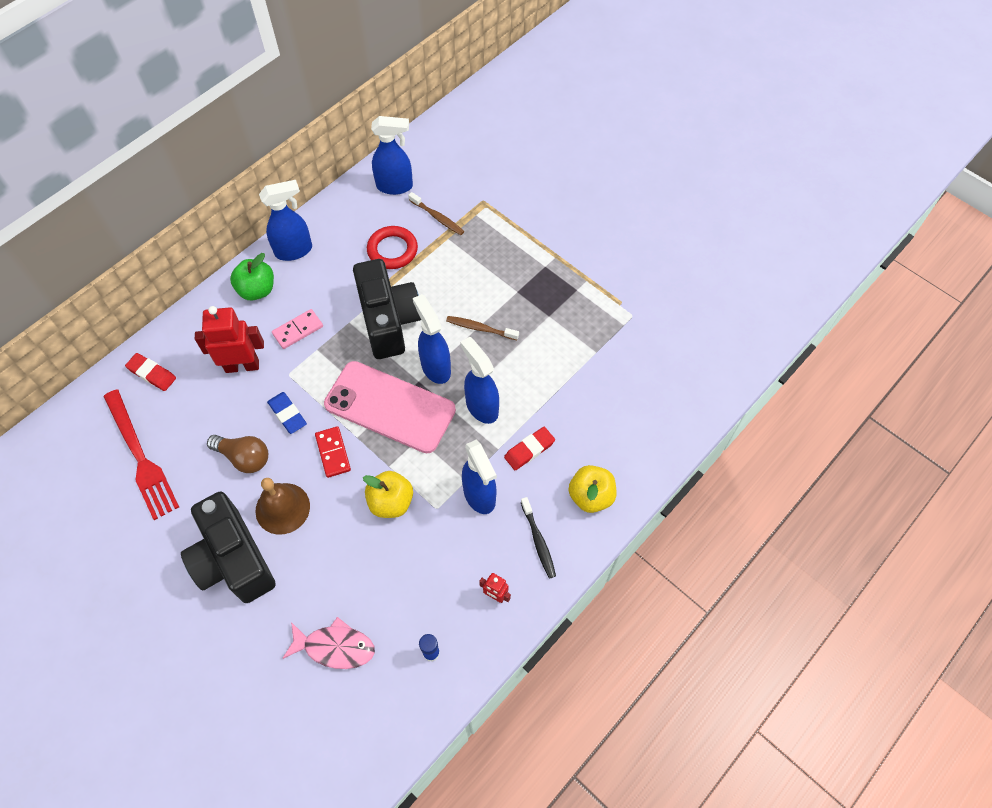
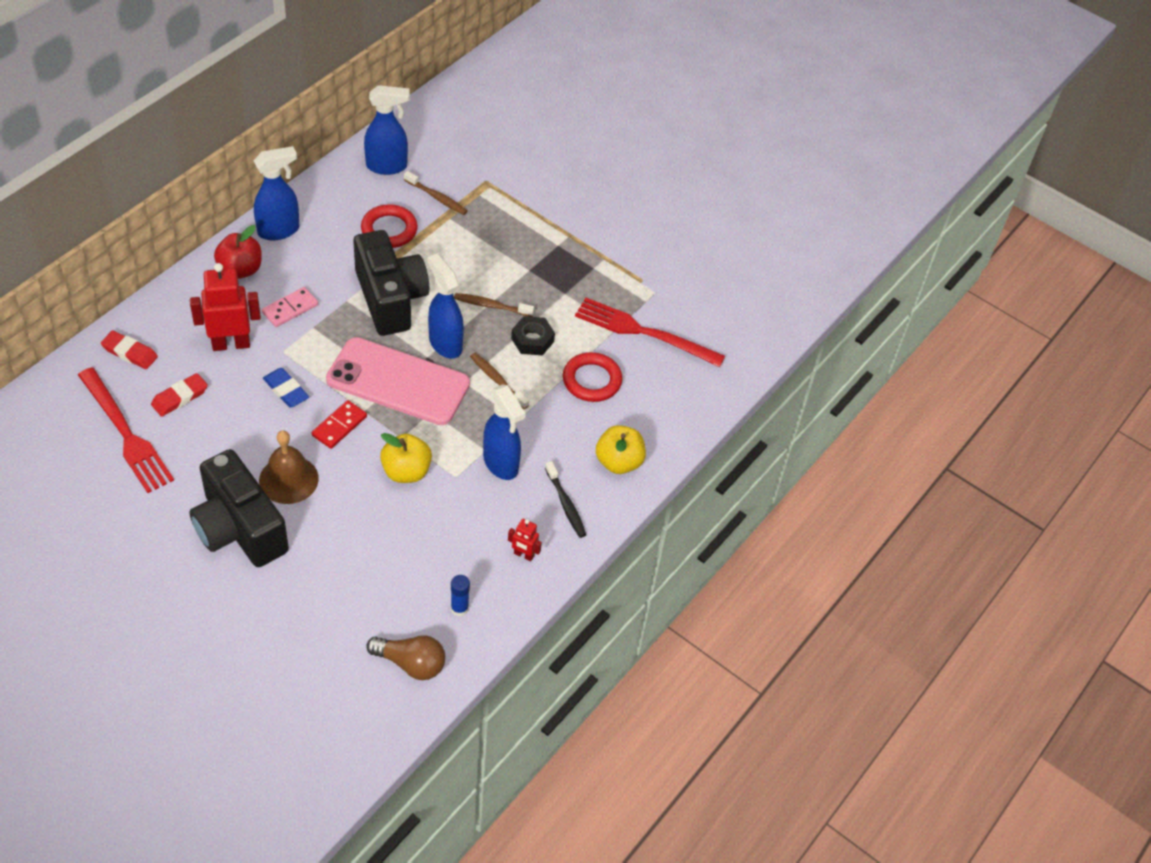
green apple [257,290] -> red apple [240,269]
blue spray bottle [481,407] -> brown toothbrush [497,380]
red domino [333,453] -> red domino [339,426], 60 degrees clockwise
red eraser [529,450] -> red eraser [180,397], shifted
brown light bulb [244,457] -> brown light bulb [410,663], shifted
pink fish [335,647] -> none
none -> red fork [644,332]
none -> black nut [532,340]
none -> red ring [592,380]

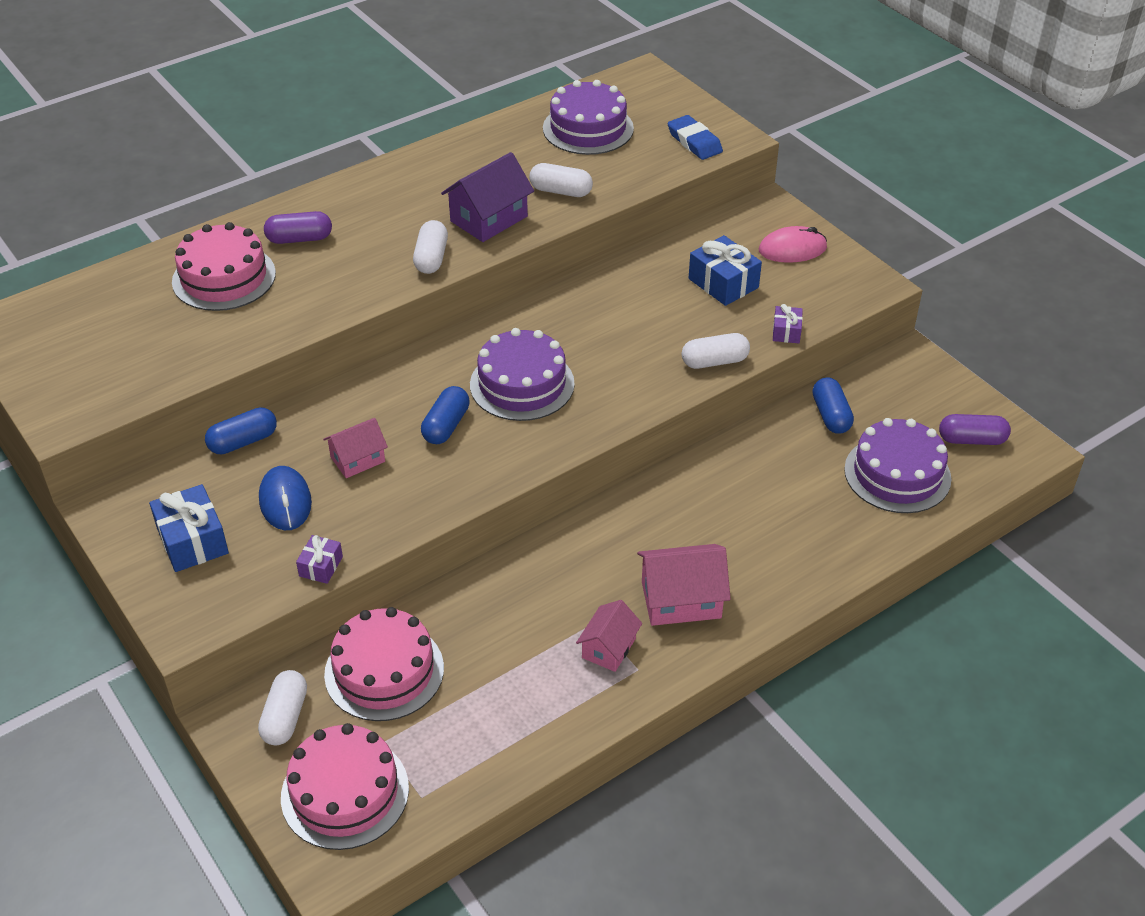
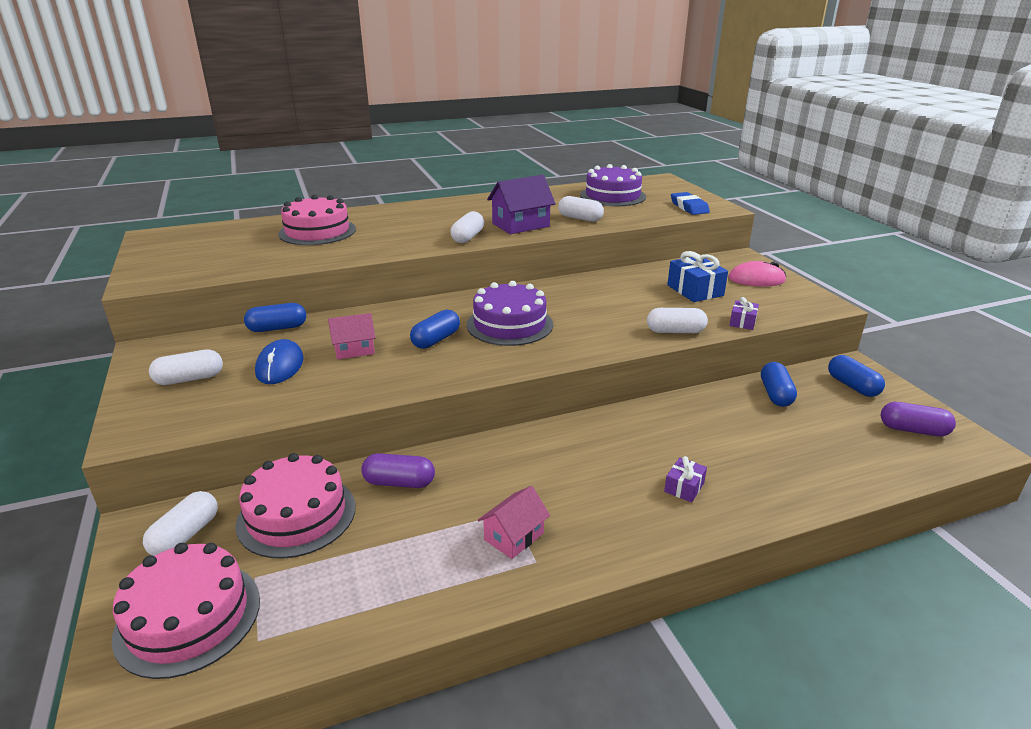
purple capsule [299,239] -> purple capsule [399,482], shifted
purple cake [897,474] -> none
blue gift [192,541] -> white capsule [189,379]
purple gift [321,566] -> purple gift [684,487], shifted
pink house [681,600] -> none
none -> blue capsule [852,386]

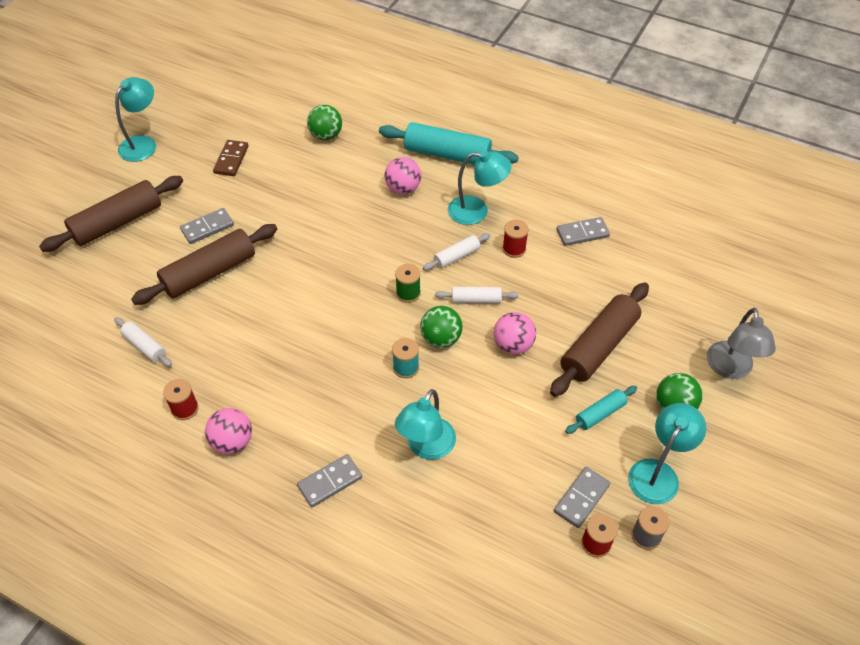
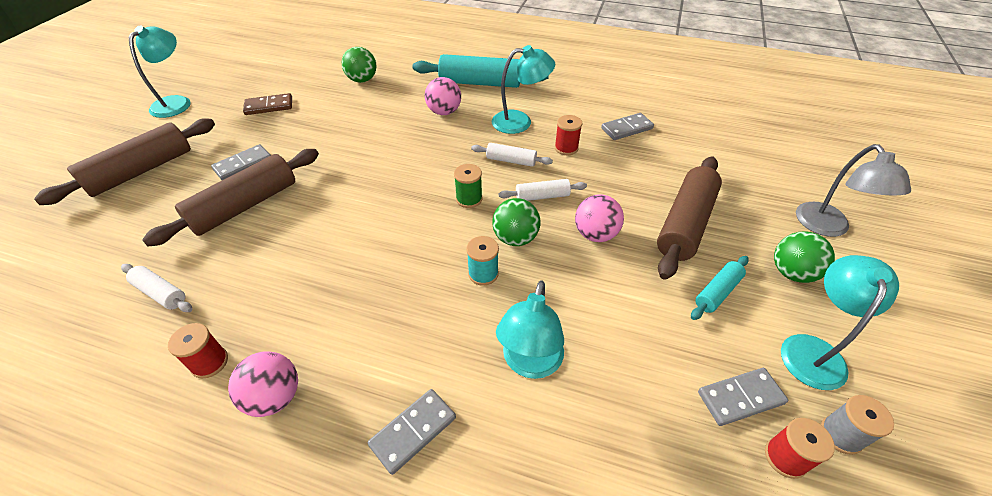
brown domino [231,160] -> brown domino [269,106], 75 degrees clockwise
white rolling pin [456,256] -> white rolling pin [511,160], 60 degrees clockwise
grey domino [581,498] -> grey domino [740,397], 45 degrees clockwise

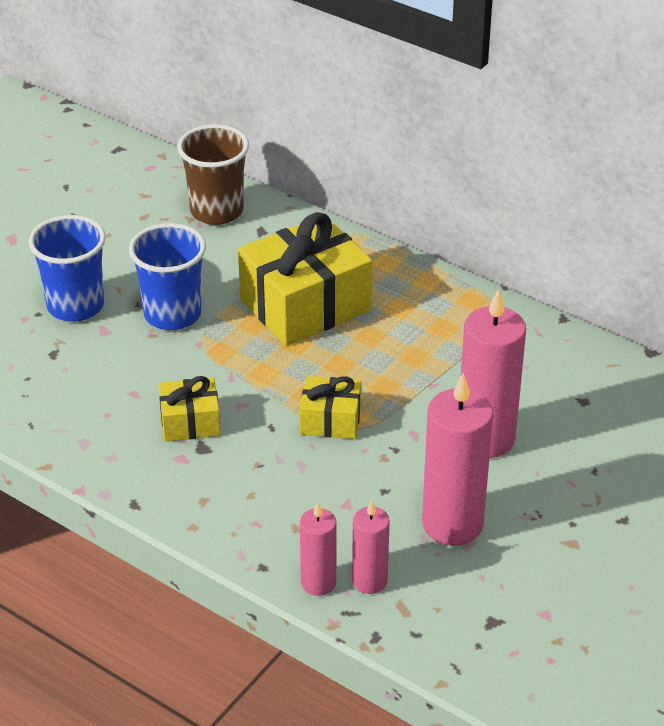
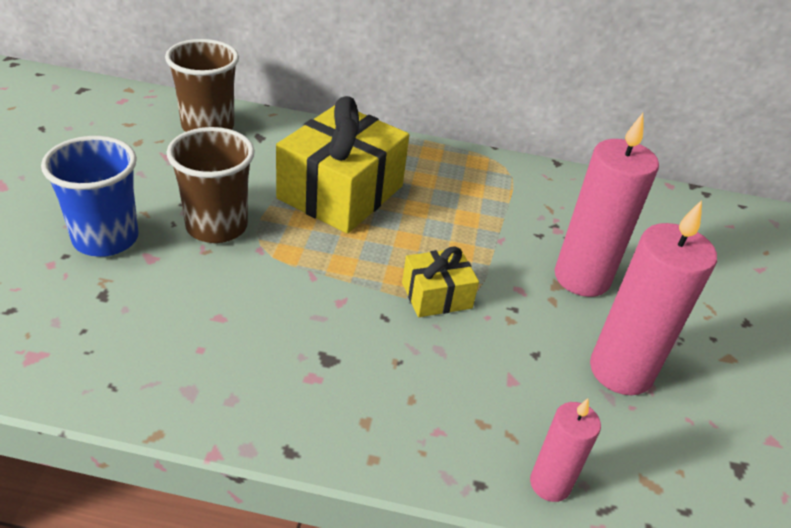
blue cup [172,314] -> brown cup [217,226]
yellow gift [190,422] -> none
pink candle [369,581] -> none

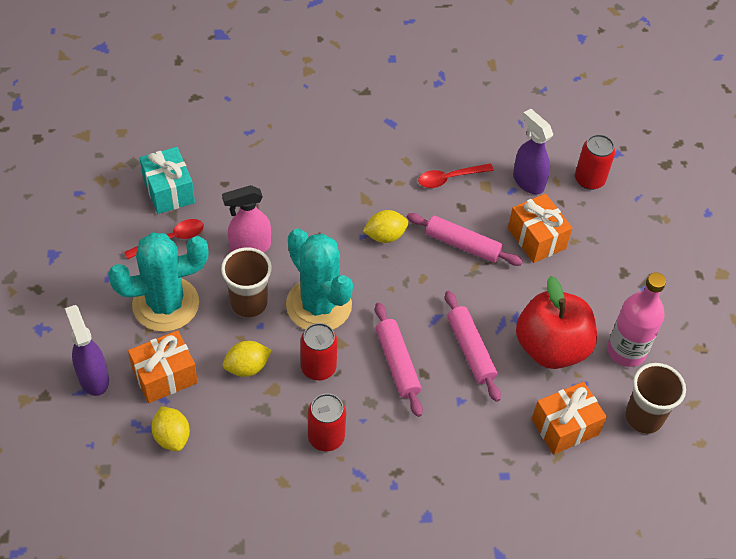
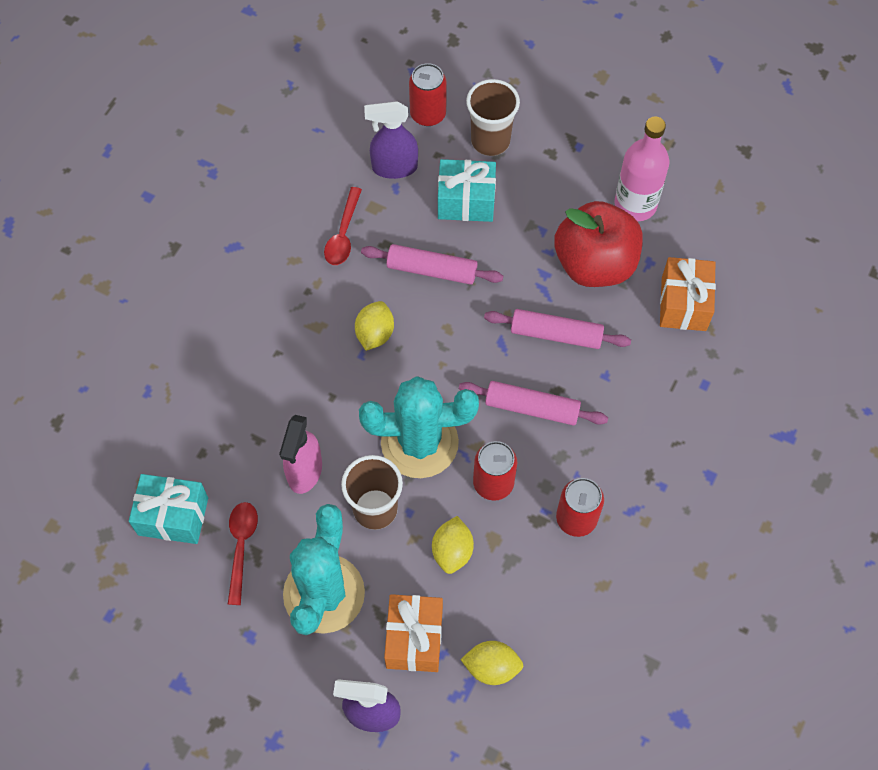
orange gift [536,238] -> turquoise gift [466,201]
pink rolling pin [462,245] -> pink rolling pin [432,270], 45 degrees clockwise
brown cup [643,417] -> brown cup [490,141], shifted

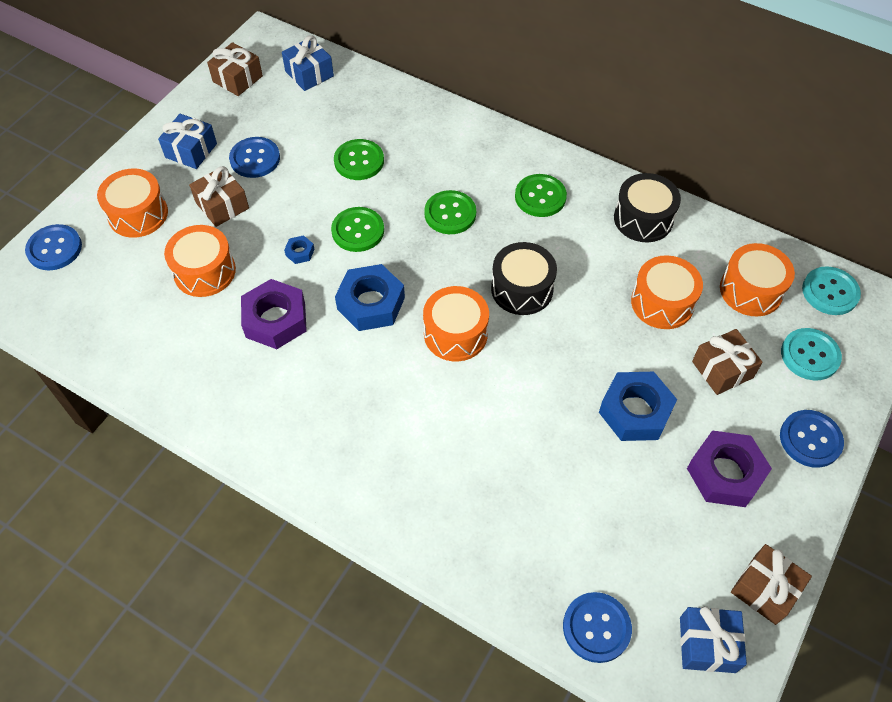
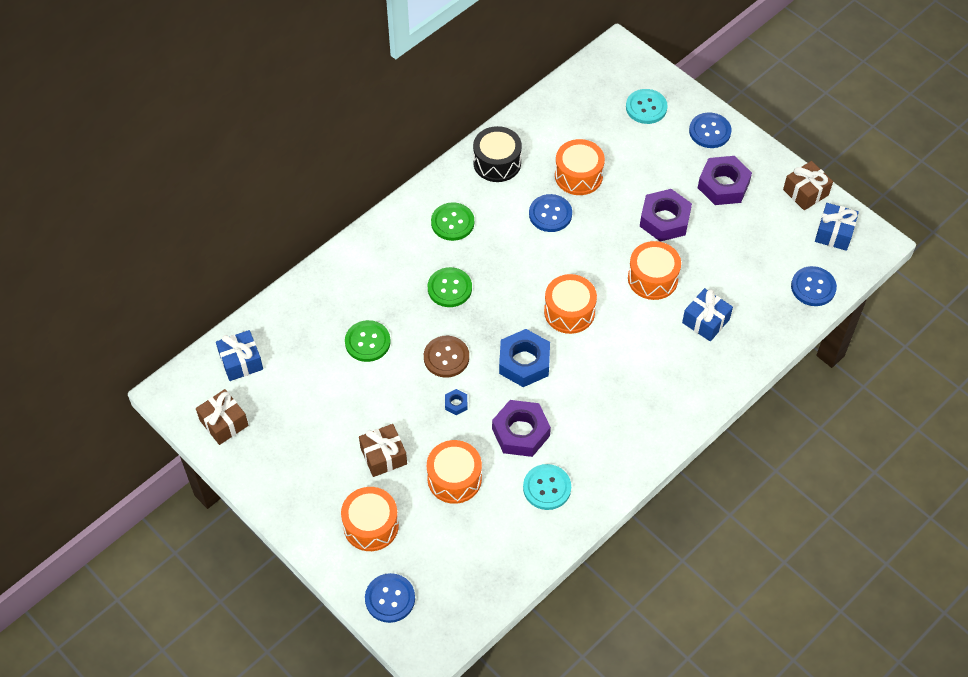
blue gift [191,150] -> blue gift [705,321], shifted
blue button [255,159] -> blue button [550,214], shifted
green button [358,231] -> brown button [446,357]
black drum [522,289] -> none
orange drum [751,290] -> orange drum [652,278], shifted
turquoise button [830,292] -> turquoise button [547,488], shifted
brown gift [722,369] -> none
blue nut [635,411] -> purple nut [664,220]

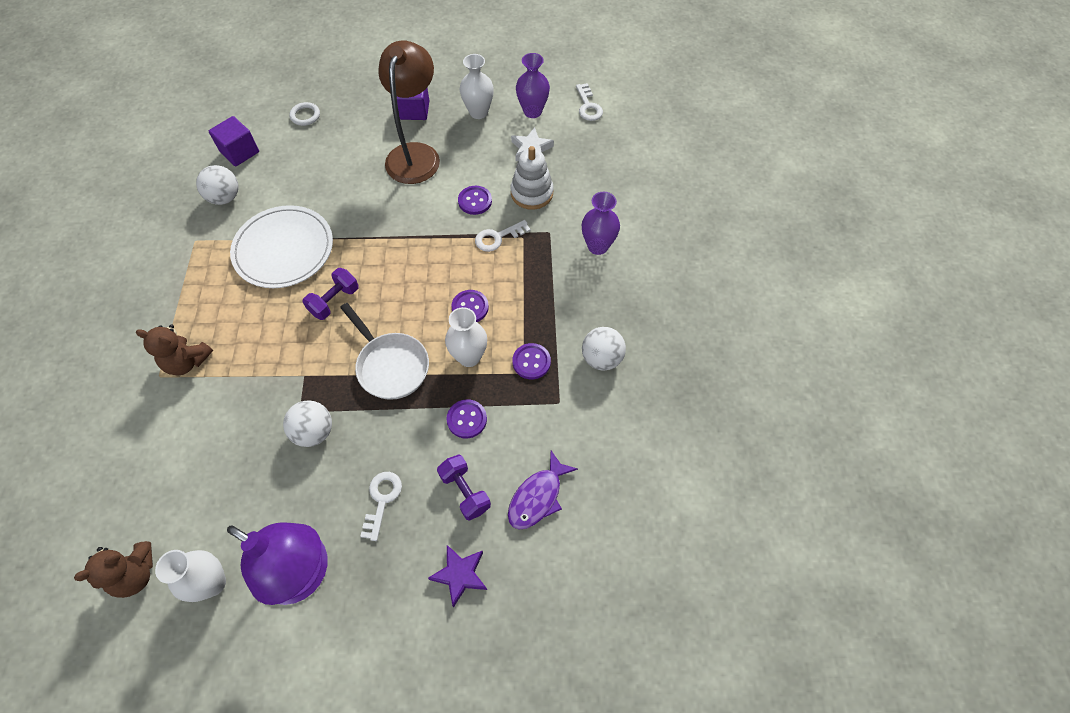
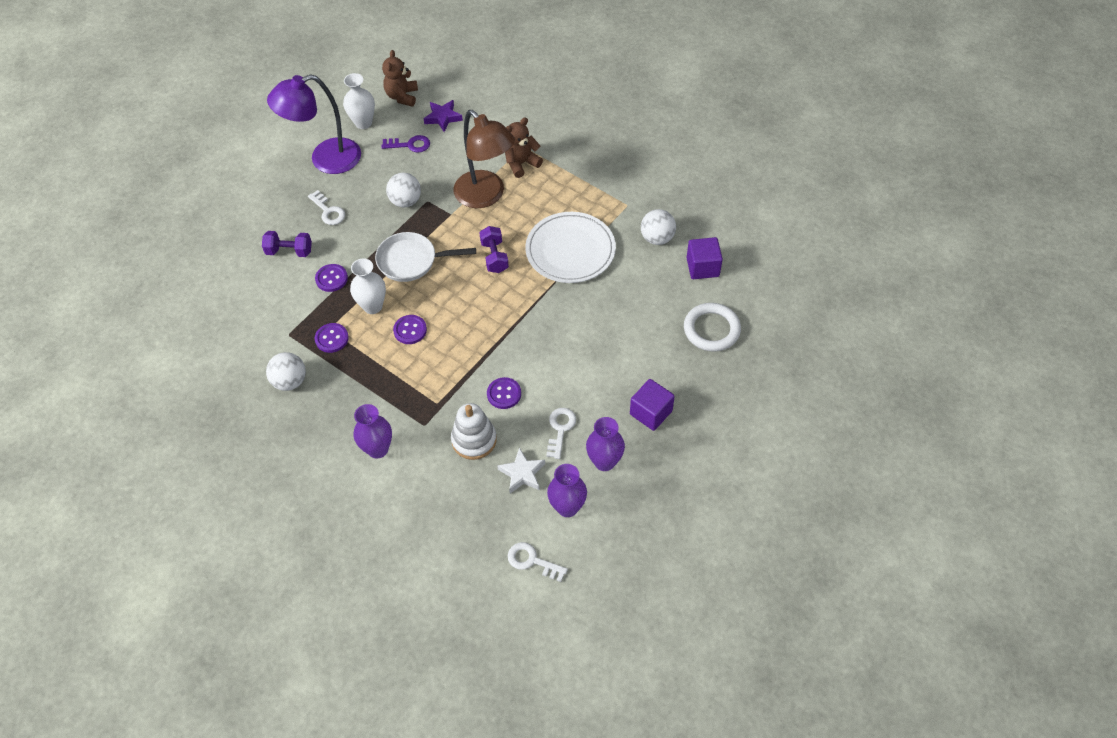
brown lamp [416,154] -> brown lamp [486,196], shifted
white vase [478,112] -> purple vase [604,462]
white ring [305,116] -> white ring [711,329], x1.78
white key [498,237] -> white key [560,429], shifted
purple fish [537,497] -> none
purple star [460,575] -> purple star [443,117], shifted
none -> purple key [409,145]

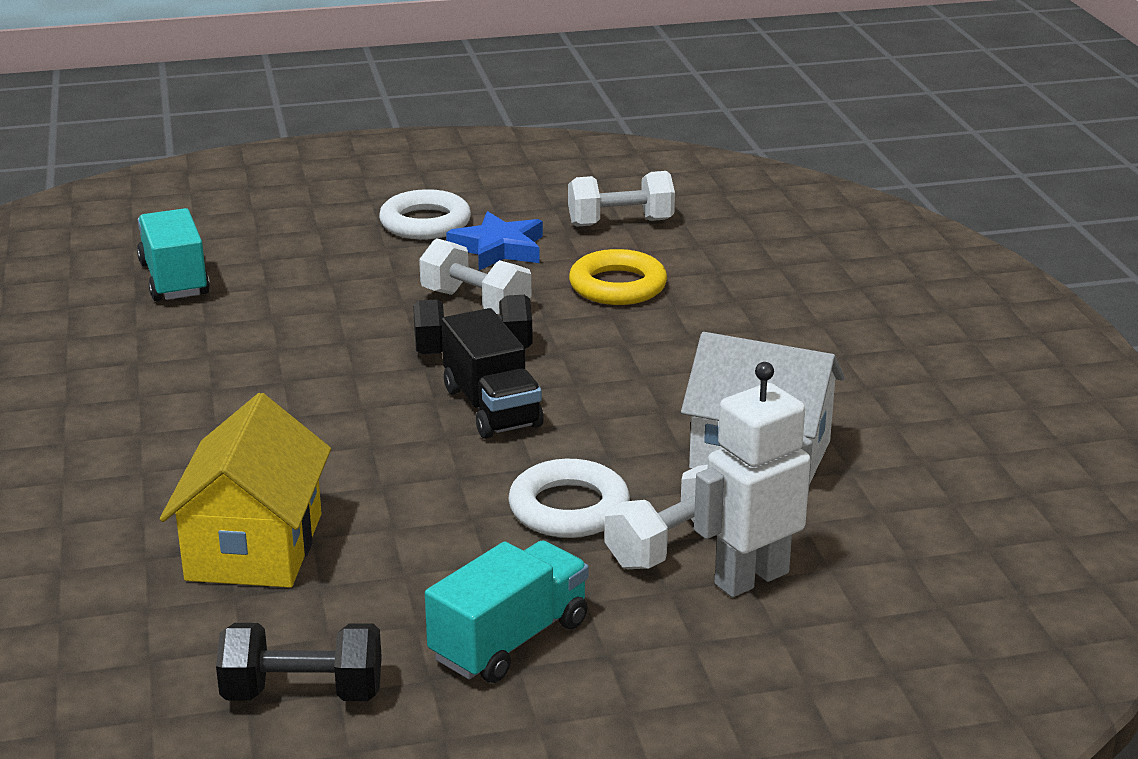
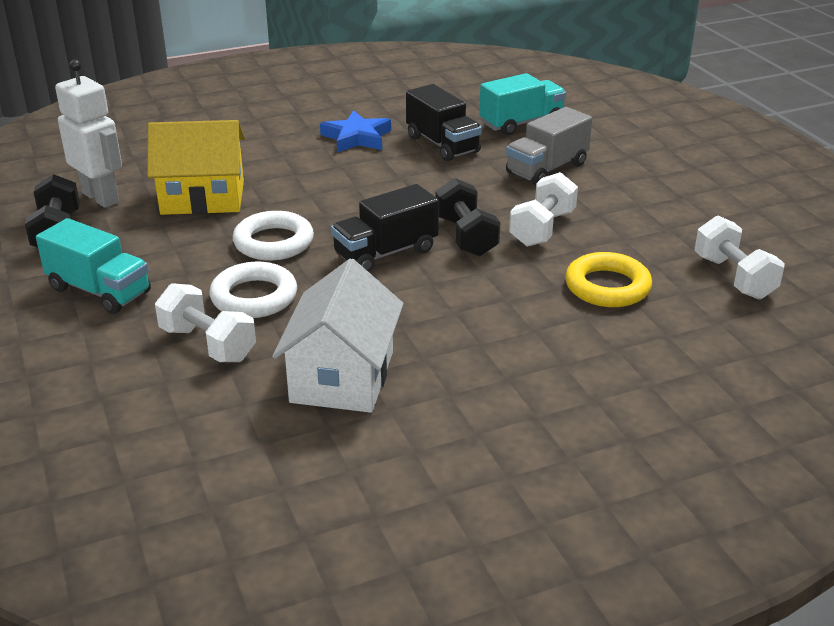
white ring [425,223] -> white ring [273,242], shifted
blue star [498,249] -> blue star [356,137], shifted
white robot [751,578] -> white robot [101,197], shifted
none -> black truck [442,144]
none -> grey truck [547,169]

